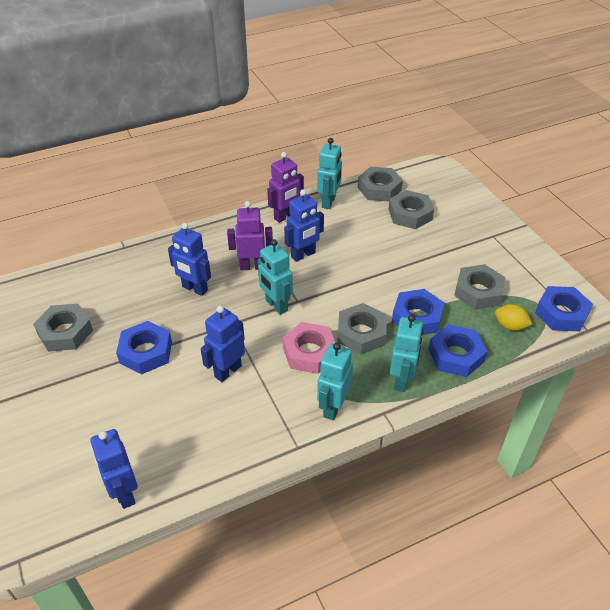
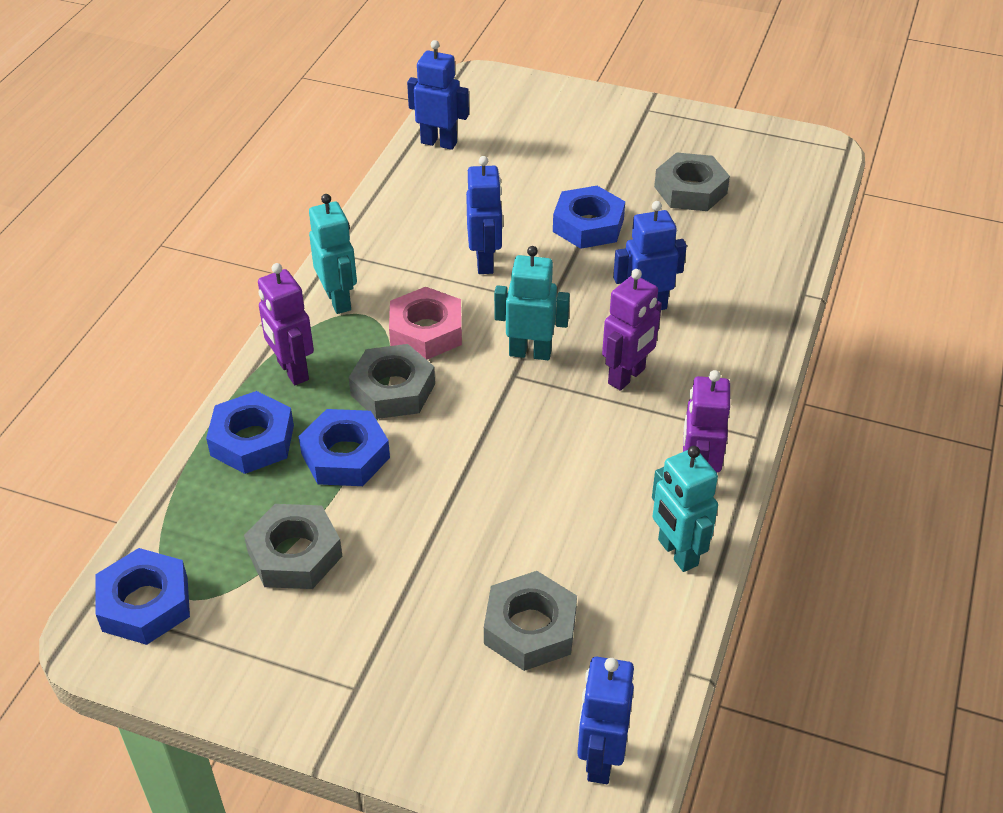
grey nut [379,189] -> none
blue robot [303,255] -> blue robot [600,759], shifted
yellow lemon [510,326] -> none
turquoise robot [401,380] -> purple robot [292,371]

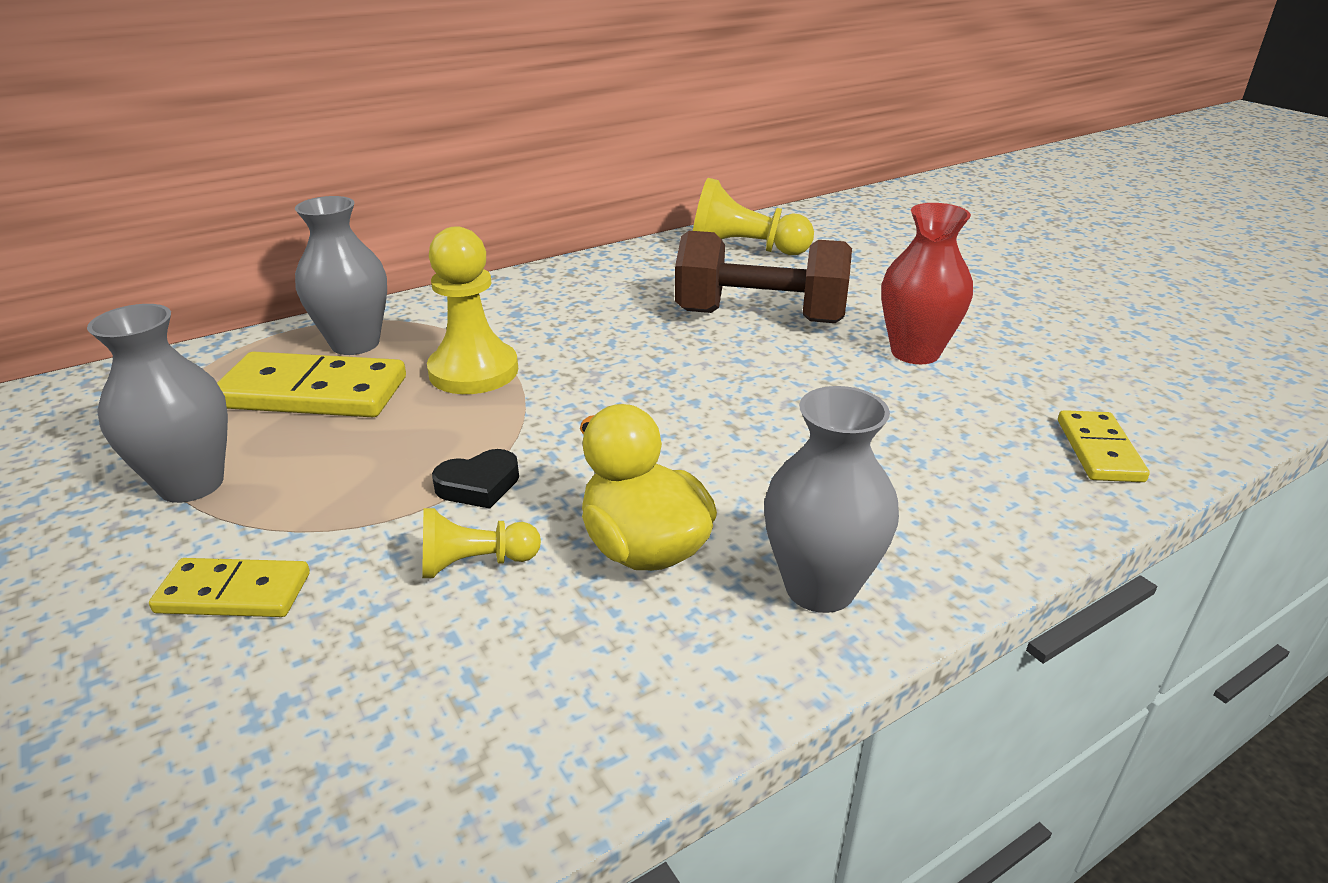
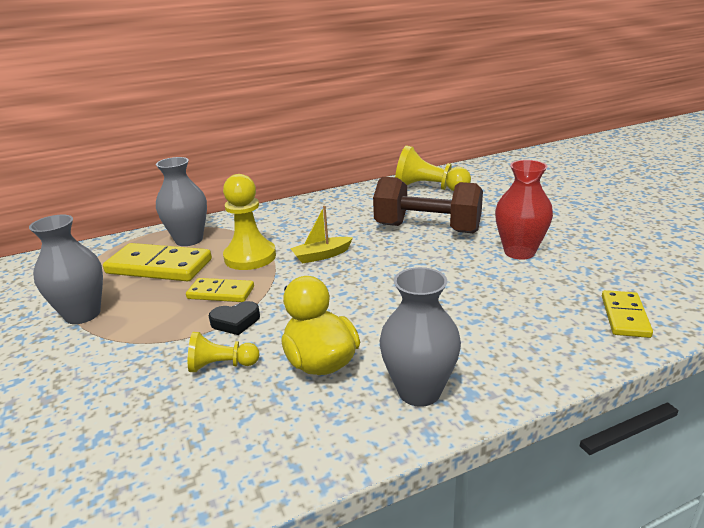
yellow domino [234,593] -> yellow domino [221,293], shifted
none -> yellow boat [321,255]

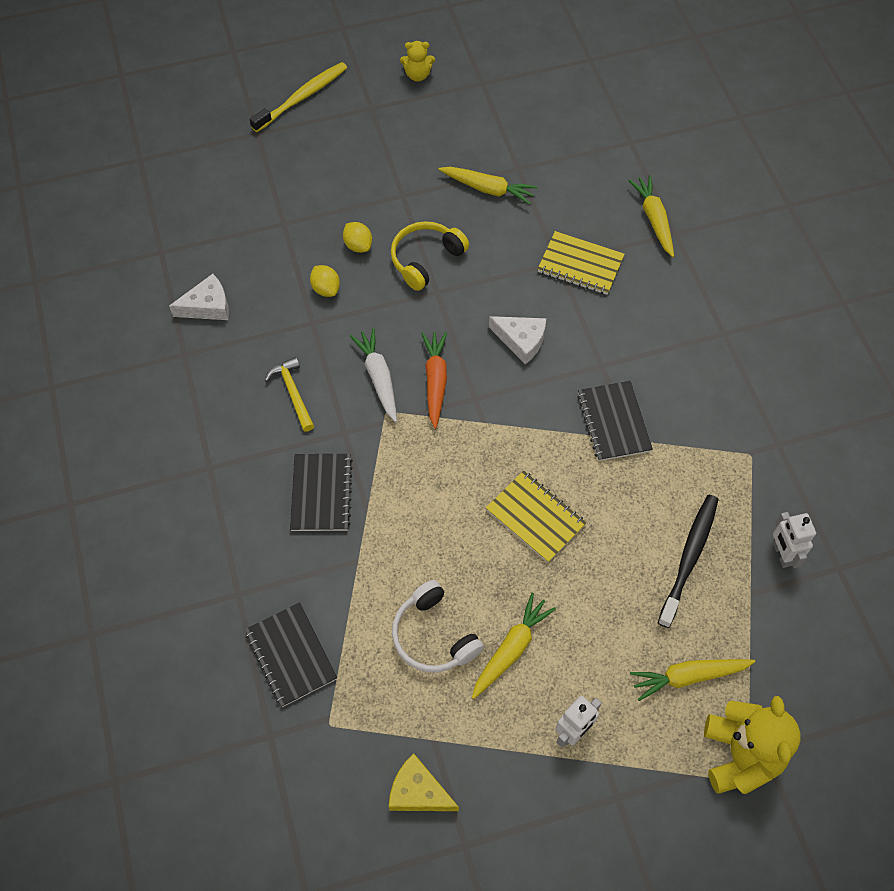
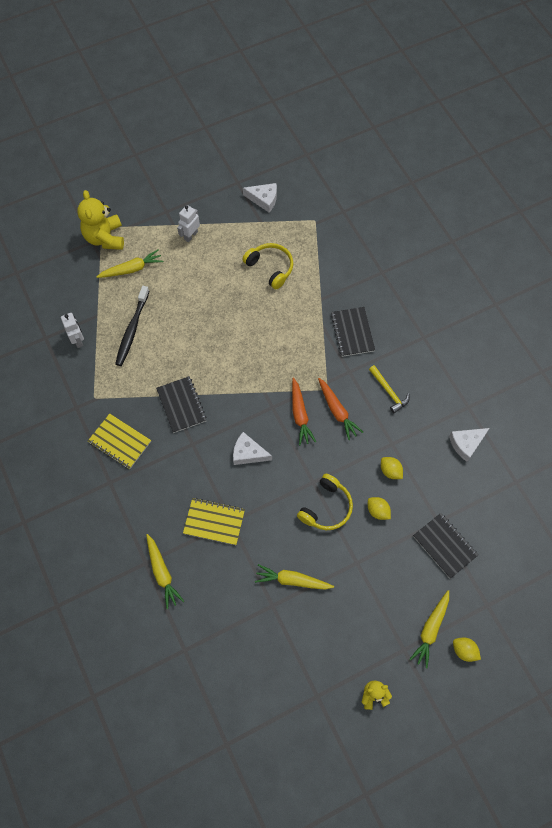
yellow toothbrush [302,97] -> yellow lemon [464,650]
white carrot [378,378] -> orange carrot [337,411]
yellow notebook [535,517] -> yellow notebook [120,442], shifted
white headphones [433,636] -> yellow headphones [270,268]
yellow carrot [511,649] -> yellow carrot [430,629], shifted
black notebook [291,655] -> black notebook [444,546], shifted
yellow cheese [418,792] -> white cheese [264,199]

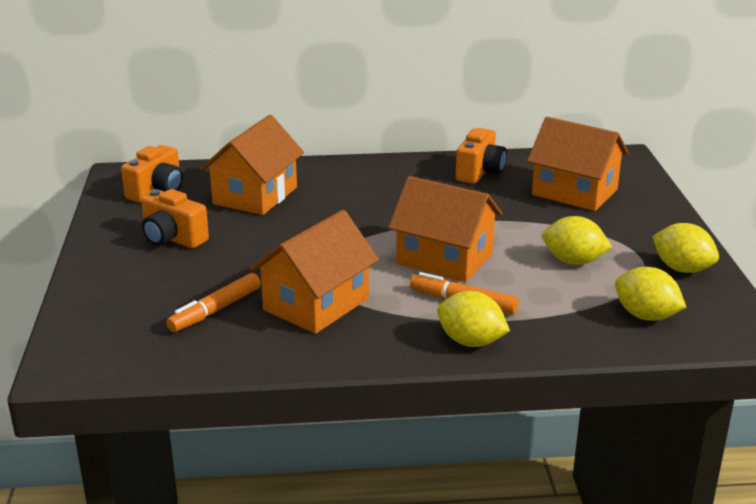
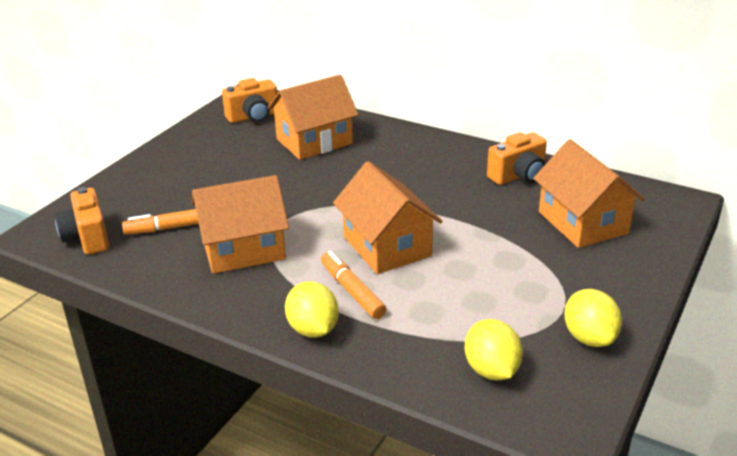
orange camera [172,239] -> orange camera [87,238], shifted
yellow lemon [573,261] -> none

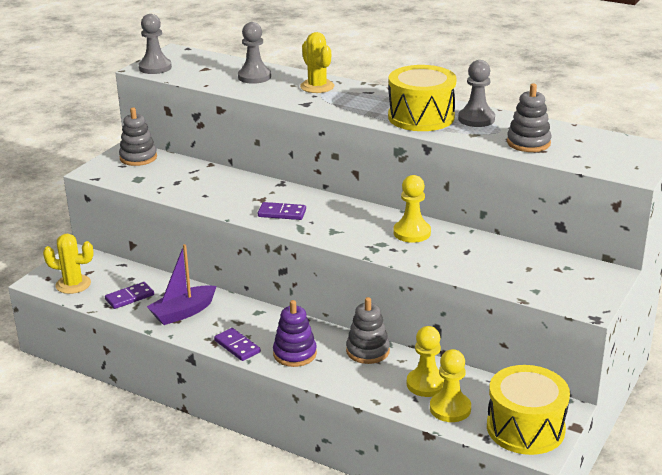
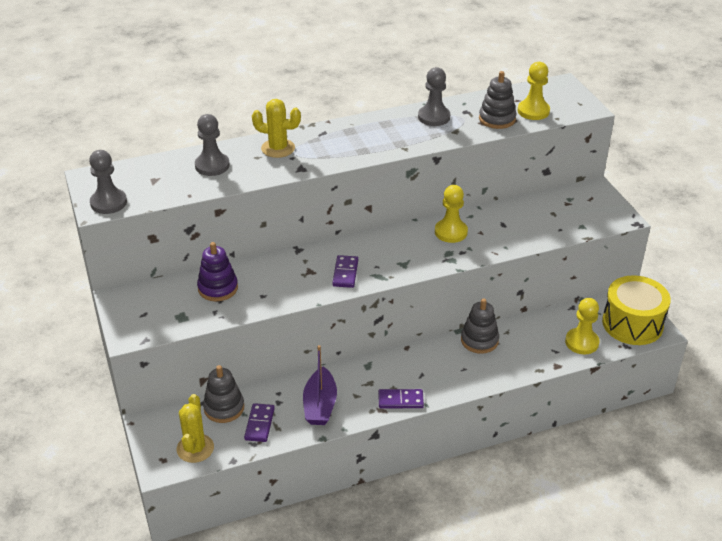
yellow drum [421,117] -> none
grey stacking toy [138,158] -> grey stacking toy [224,408], shifted
purple domino [282,213] -> purple domino [345,273], 45 degrees counterclockwise
yellow cactus [73,284] -> yellow cactus [195,448], 45 degrees counterclockwise
purple stacking toy [295,354] -> purple stacking toy [218,288], shifted
yellow pawn [426,384] -> yellow pawn [533,111], shifted

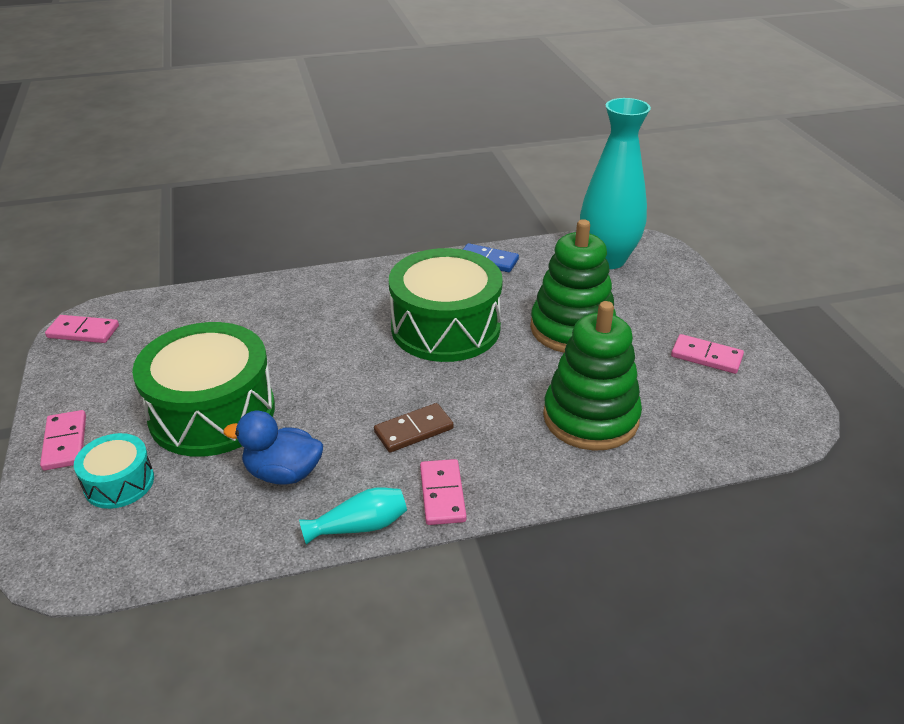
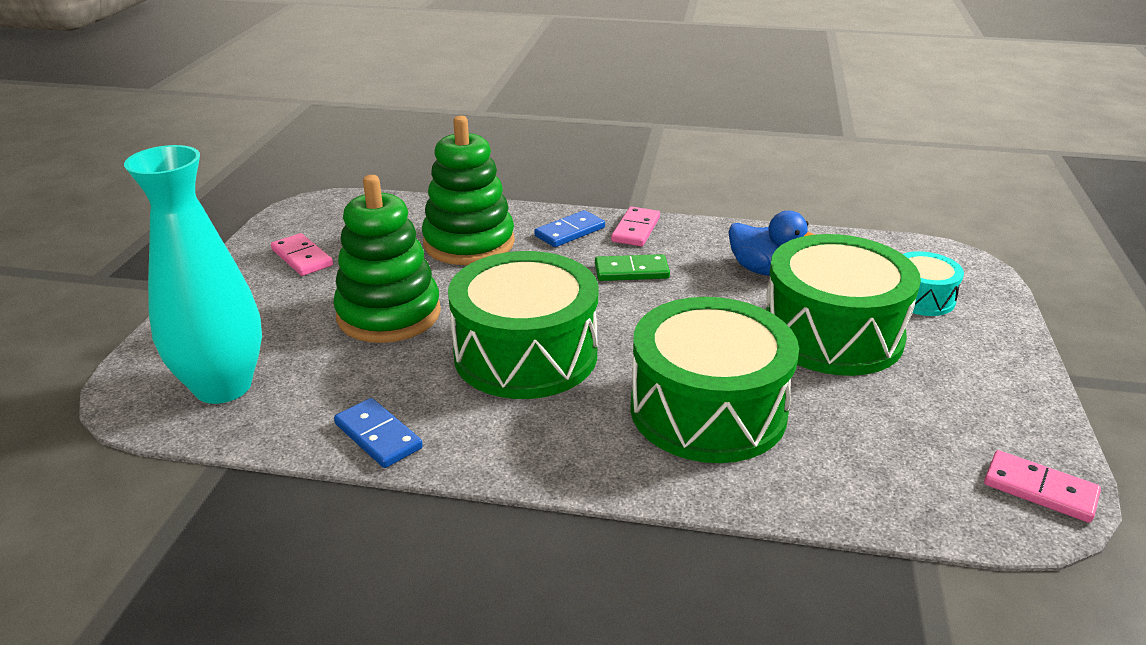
brown domino [413,430] -> green domino [631,271]
pink domino [65,442] -> none
turquoise vase [359,526] -> none
none -> blue domino [569,232]
none -> green drum [708,410]

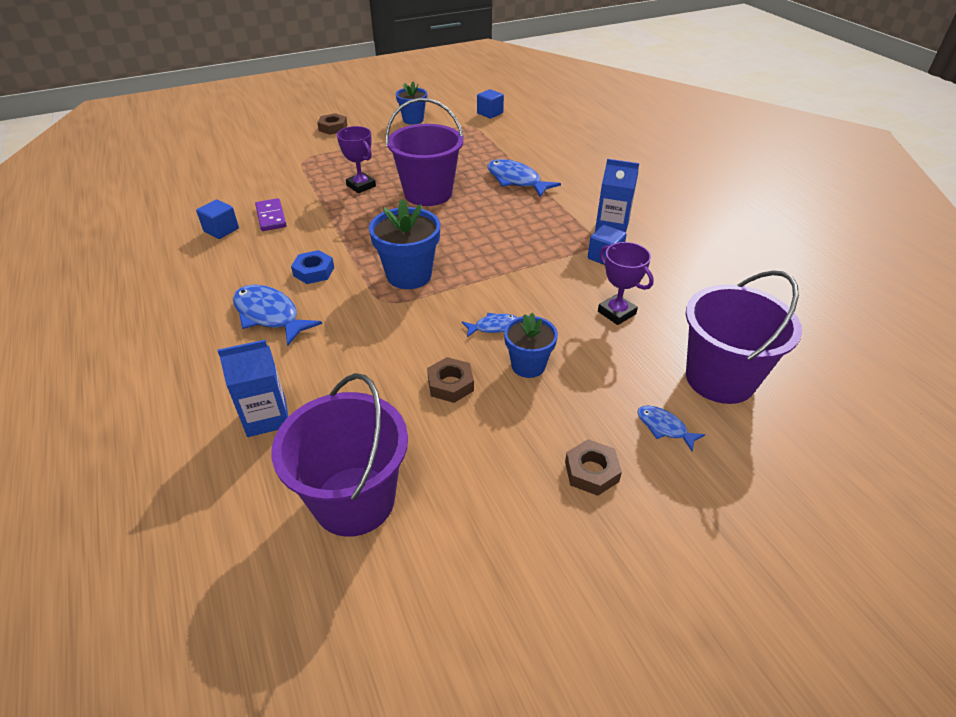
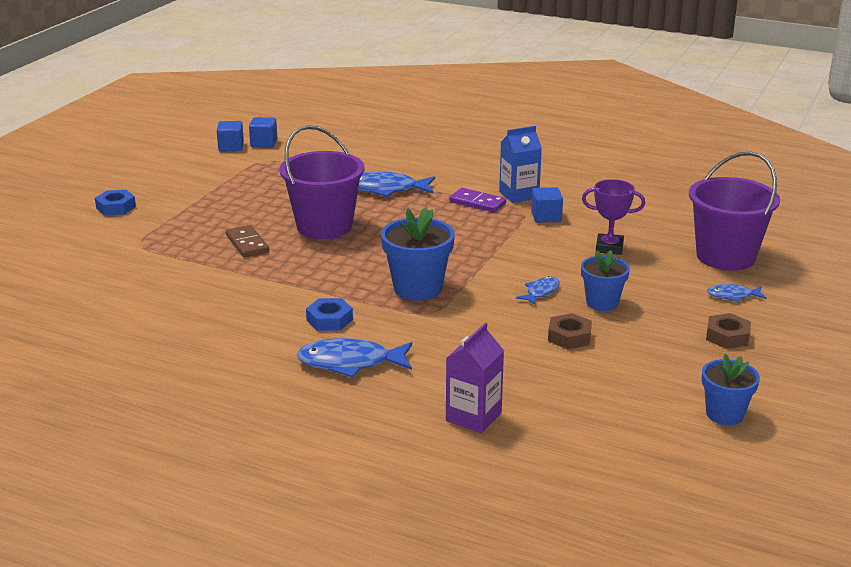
blue flower pot [413,120] -> blue flower pot [724,414], shifted
brown nut [333,128] -> blue nut [116,207]
purple trophy [361,186] -> brown domino [247,244]
purple domino [271,217] -> purple domino [477,203], shifted
blue cube [221,230] -> blue cube [231,147], shifted
blue carton [266,417] -> purple carton [473,417]
purple bucket [354,500] -> none

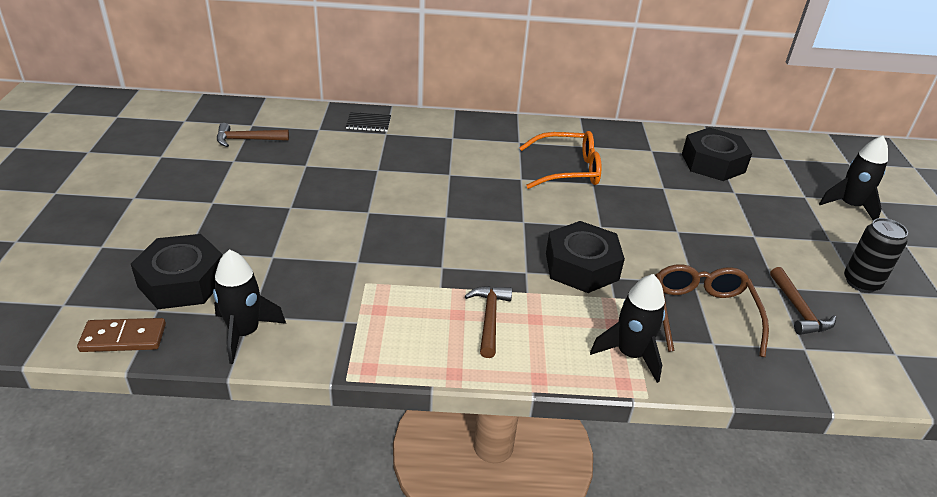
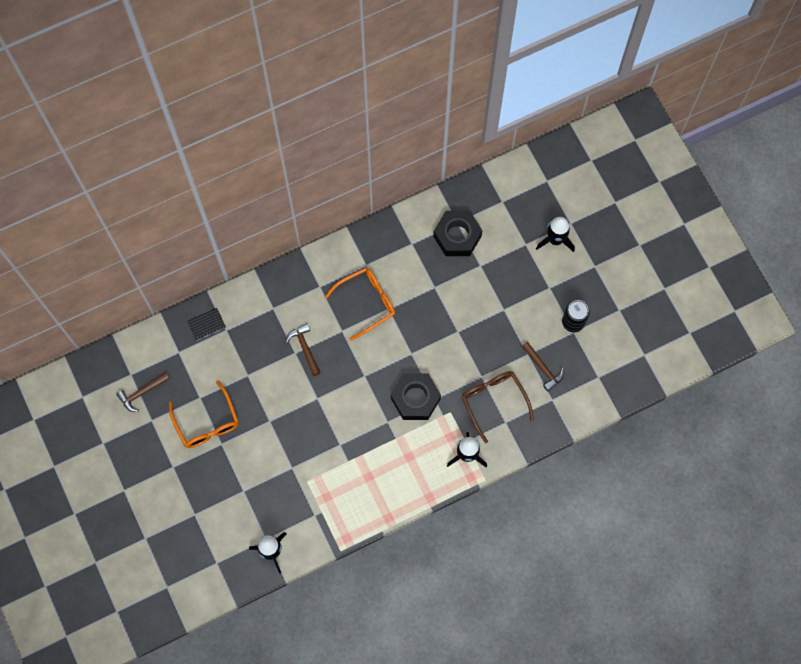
black nut [182,281] -> none
brown hammer [489,318] -> brown hammer [305,348], shifted
brown domino [123,338] -> none
none -> orange glasses [207,422]

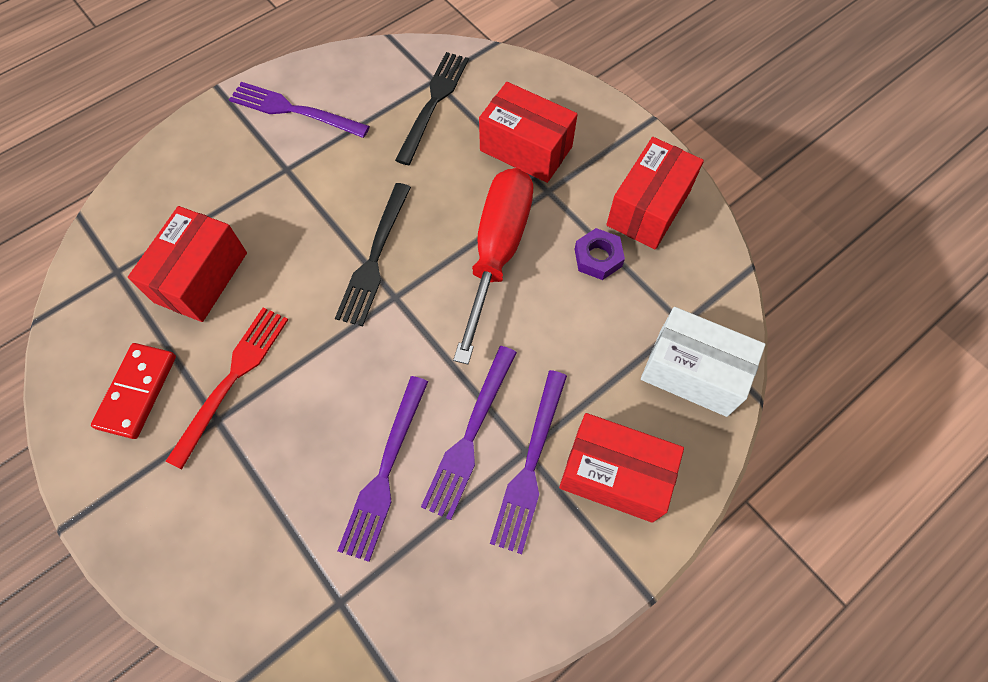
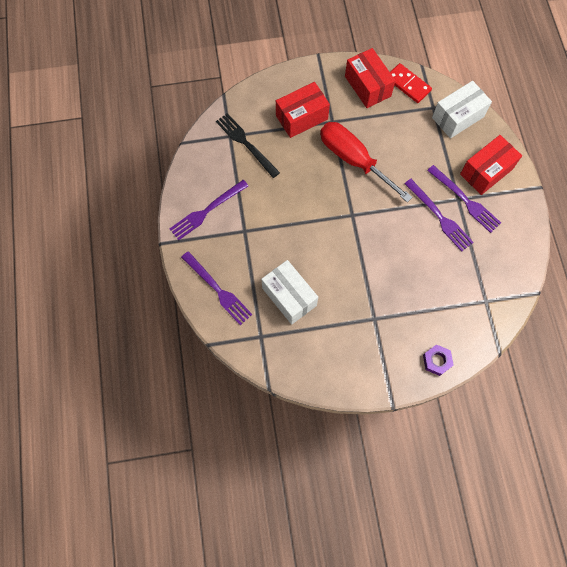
black fork [374,258] -> none
red box [201,277] -> white box [289,297]
purple nut [598,258] -> purple nut [437,361], shifted
red fork [232,379] -> none
red domino [137,392] -> red domino [408,84], shifted
purple fork [385,472] -> purple fork [218,290], shifted

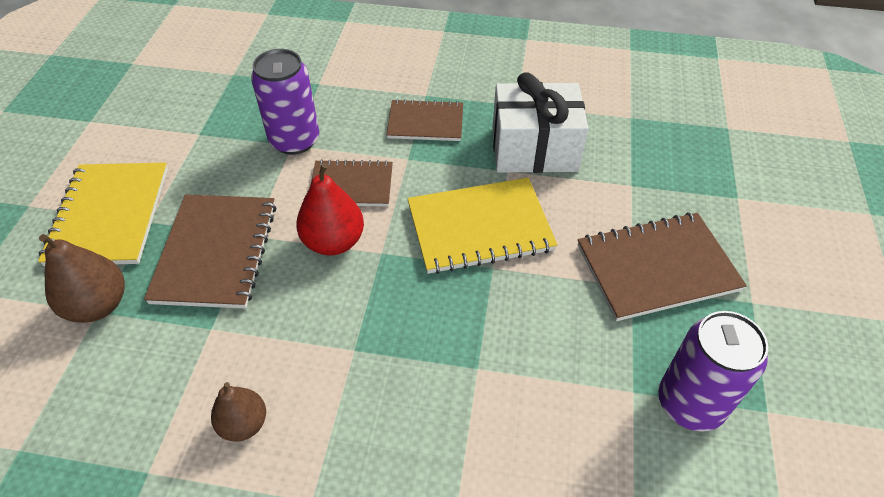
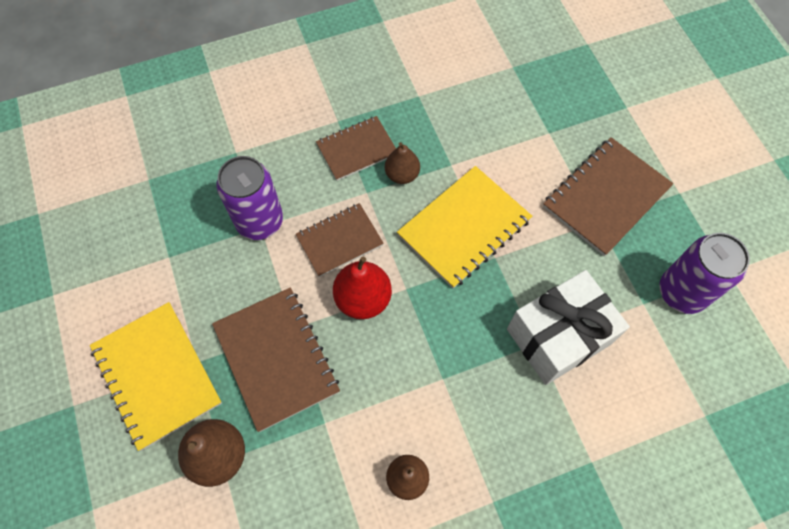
white gift [534,149] -> white gift [558,336], shifted
none -> brown pear [402,175]

